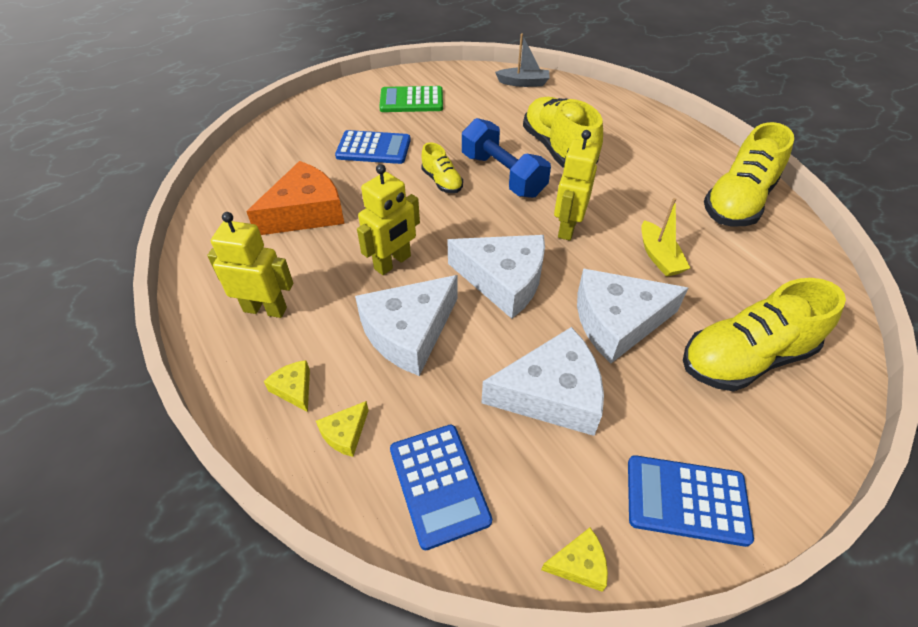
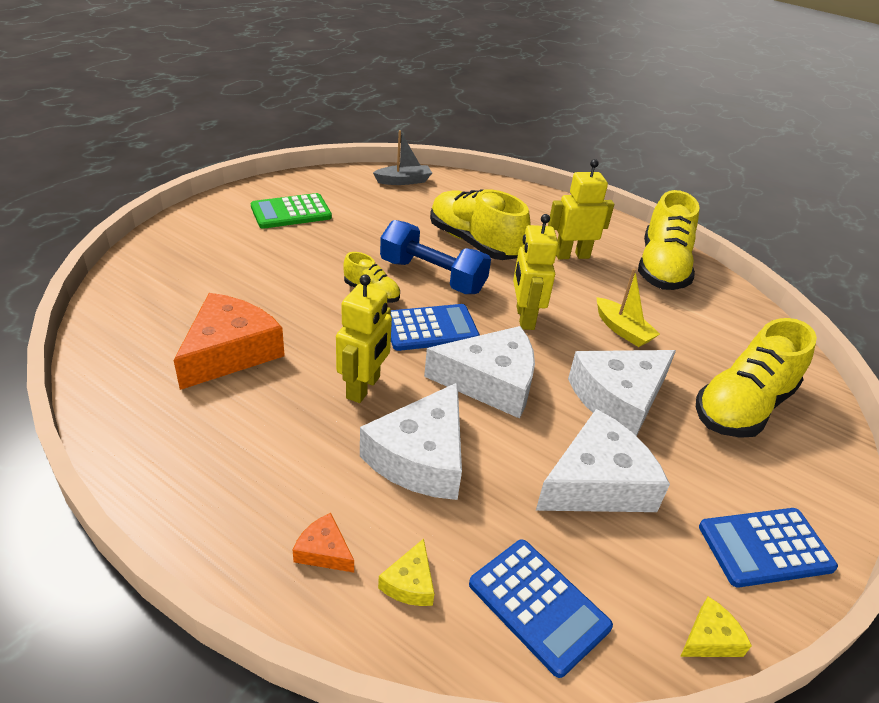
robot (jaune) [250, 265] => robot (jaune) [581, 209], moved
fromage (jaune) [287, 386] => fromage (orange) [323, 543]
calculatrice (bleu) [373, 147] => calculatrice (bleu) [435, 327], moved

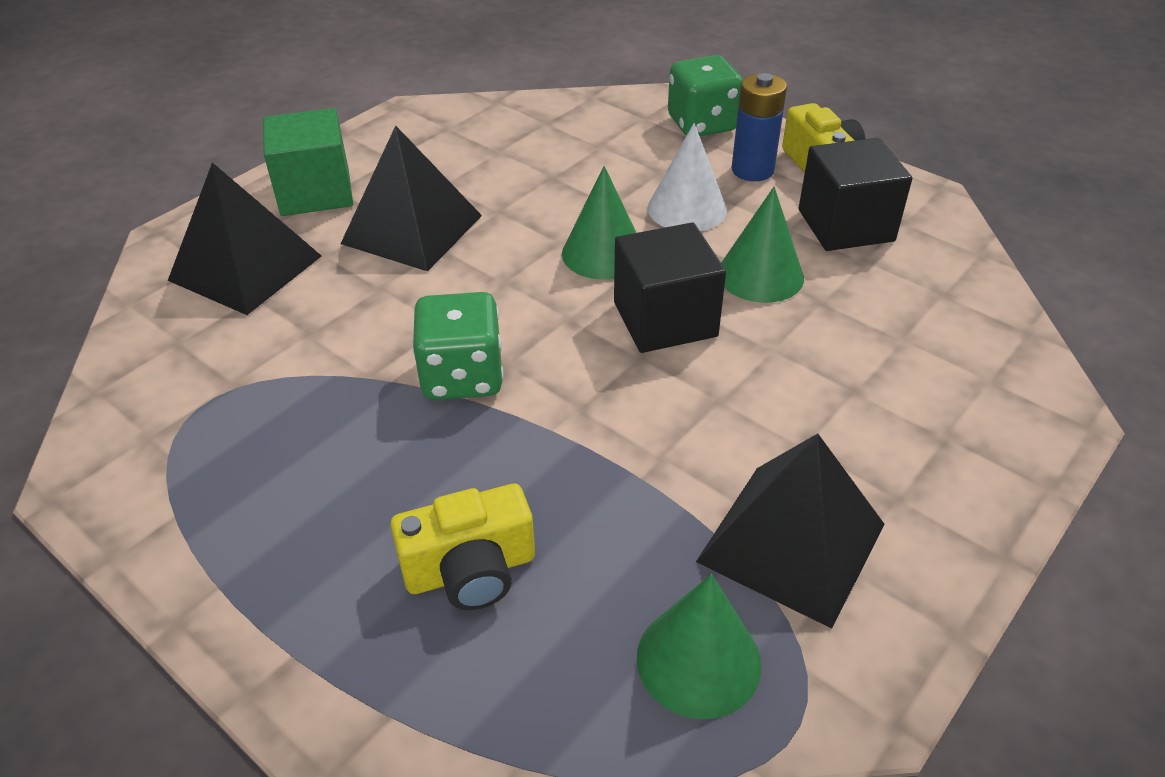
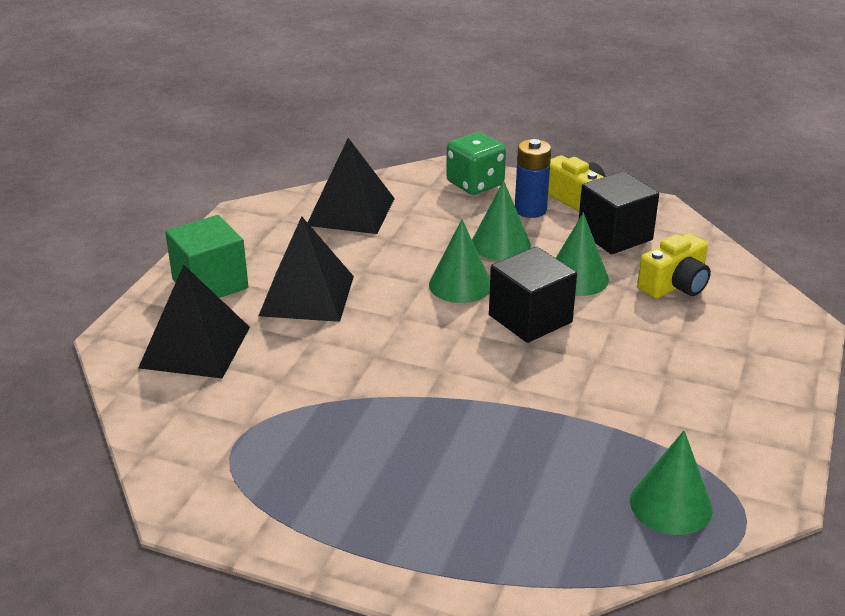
appareil photo (jaune) [462, 547] => appareil photo (jaune) [674, 265], moved
dé (vert) [457, 346] => nothing
cône (blanc) [687, 177] => cône (vert) [501, 220]
pyramide (noir) [790, 531] => pyramide (noir) [351, 186], moved

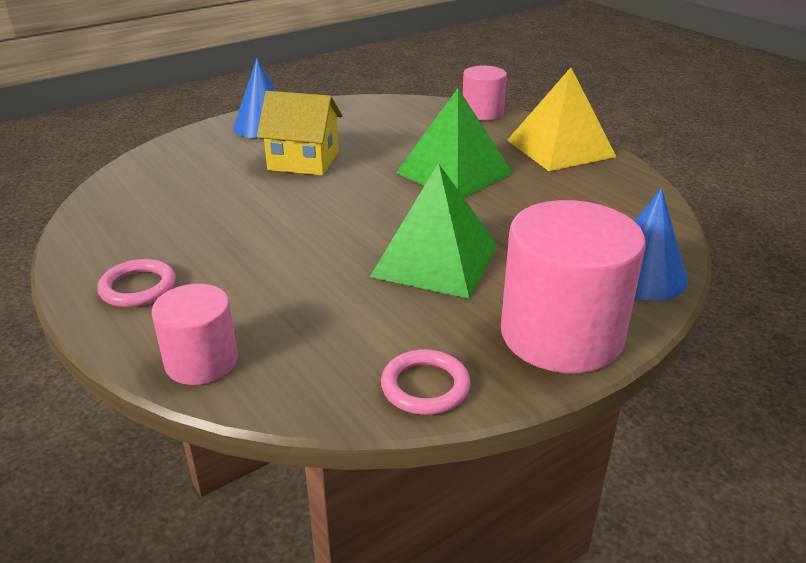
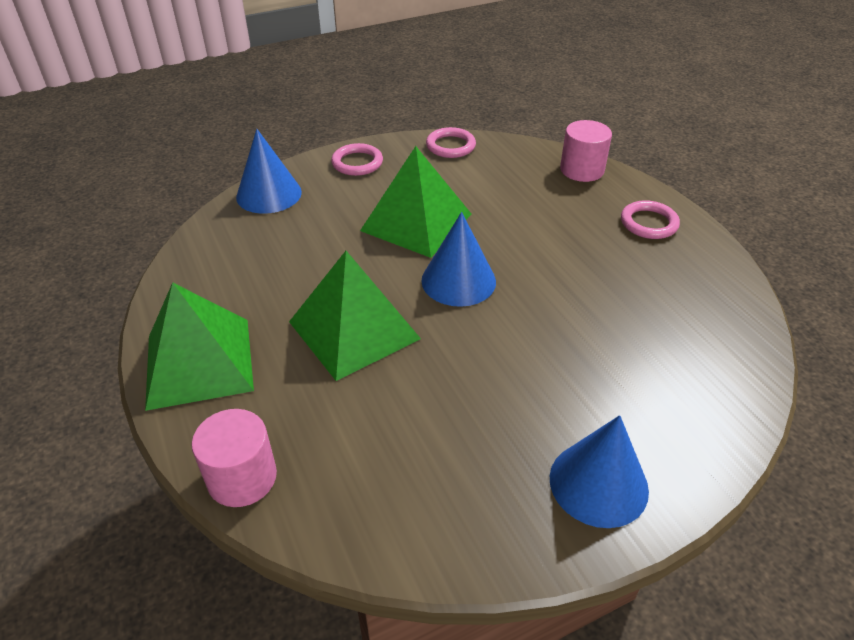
maison (jaune) [299, 133] => nothing
cylindre (rose) [573, 286] => anneau (rose) [357, 159]
pyramide (jaune) [561, 119] => pyramide (vert) [199, 346]
nothing => cône (bleu) [458, 259]

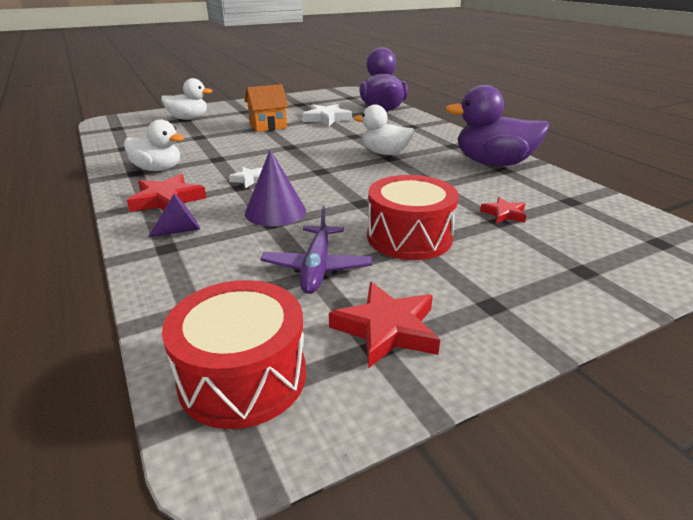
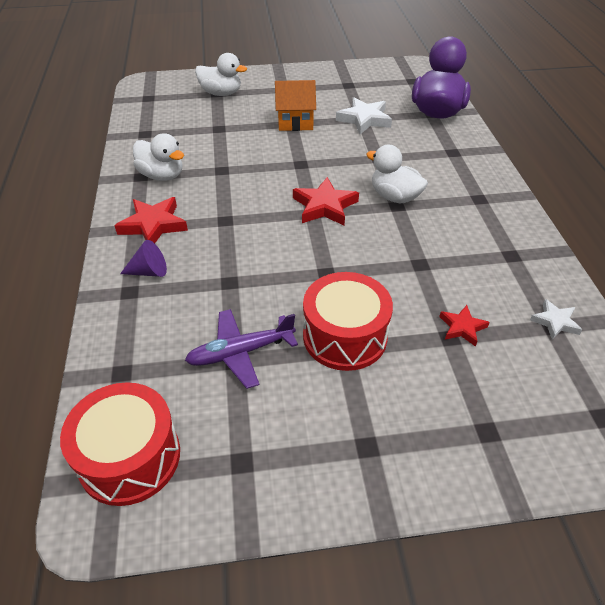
étoile (blanc) [246, 177] => étoile (blanc) [556, 319], moved
cône (violet) [275, 187] => nothing
avion (violet) [316, 250] => avion (violet) [241, 349], 45 degrees clockwise
étoile (rouge) [384, 325] => étoile (rouge) [326, 201], moved
canard (violet) [497, 125] => nothing

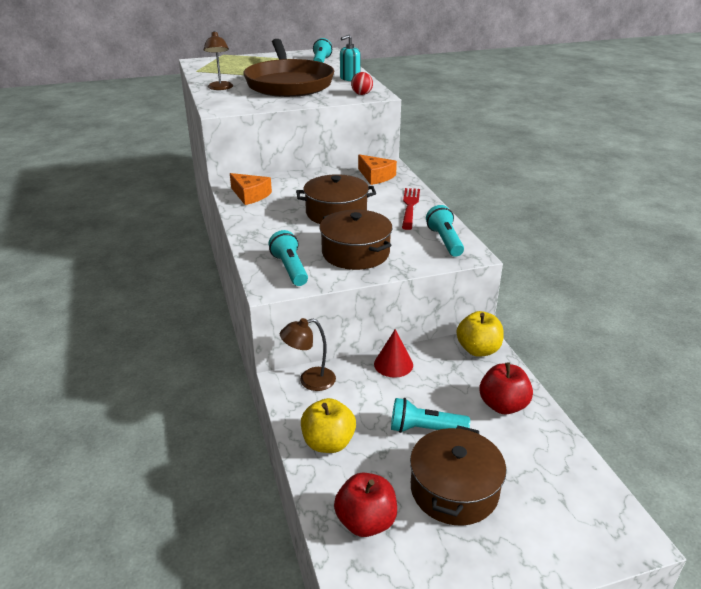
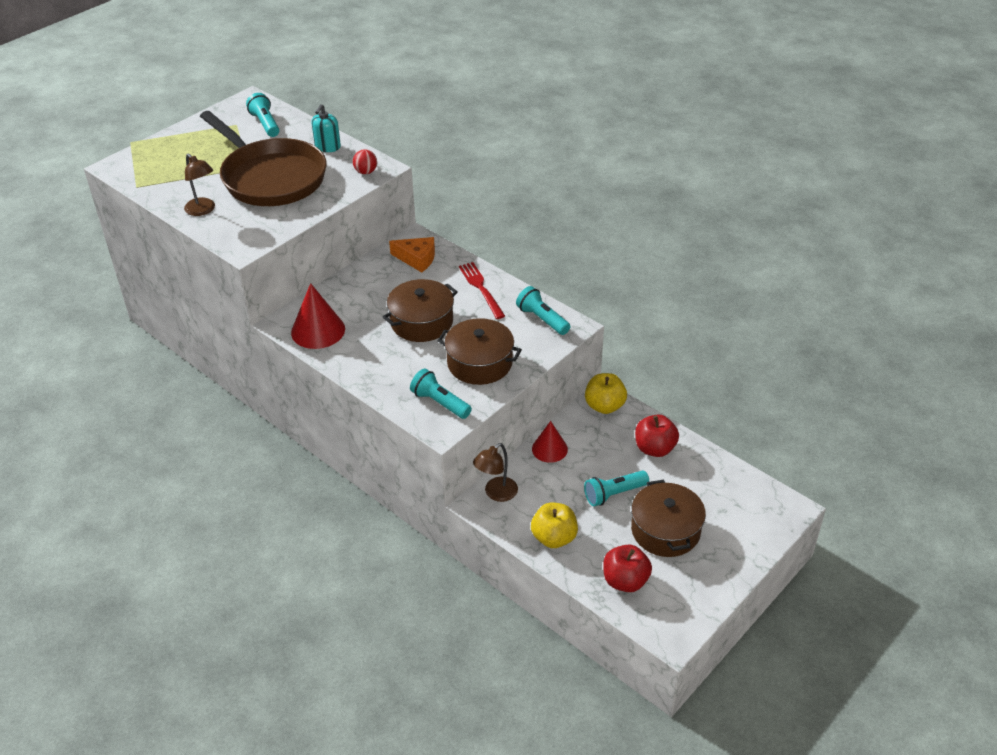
fromage (orange) [251, 189] => cône (rouge) [318, 316]

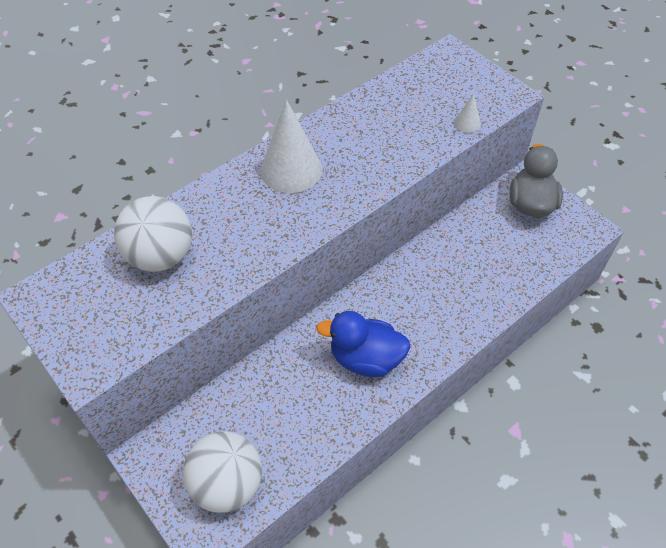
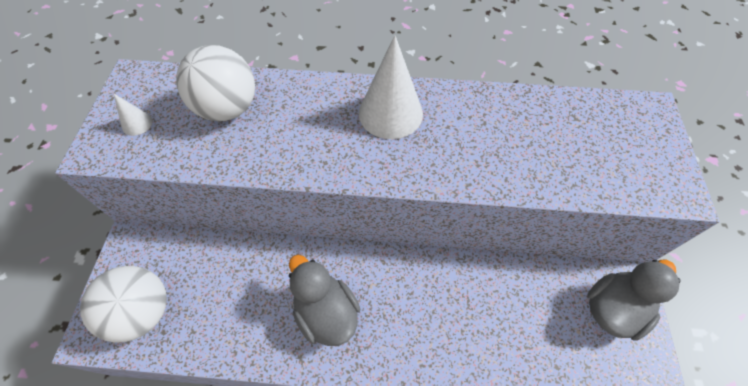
canard (bleu) [363, 344] => canard (gris) [324, 300]
cône (blanc) [467, 113] => cône (blanc) [133, 114], moved

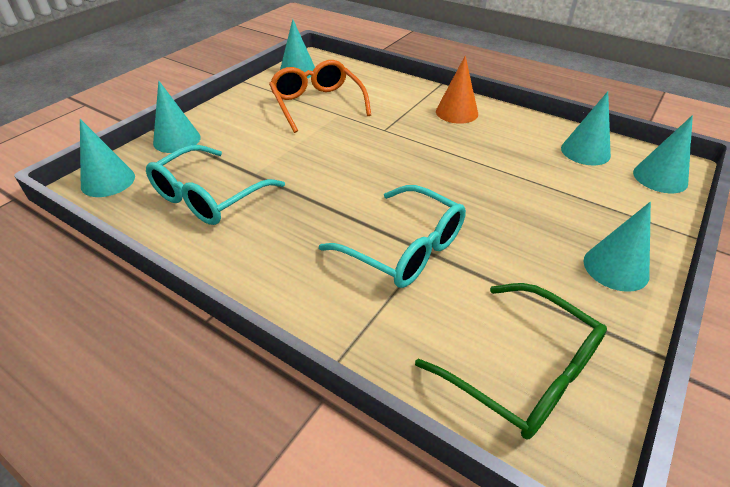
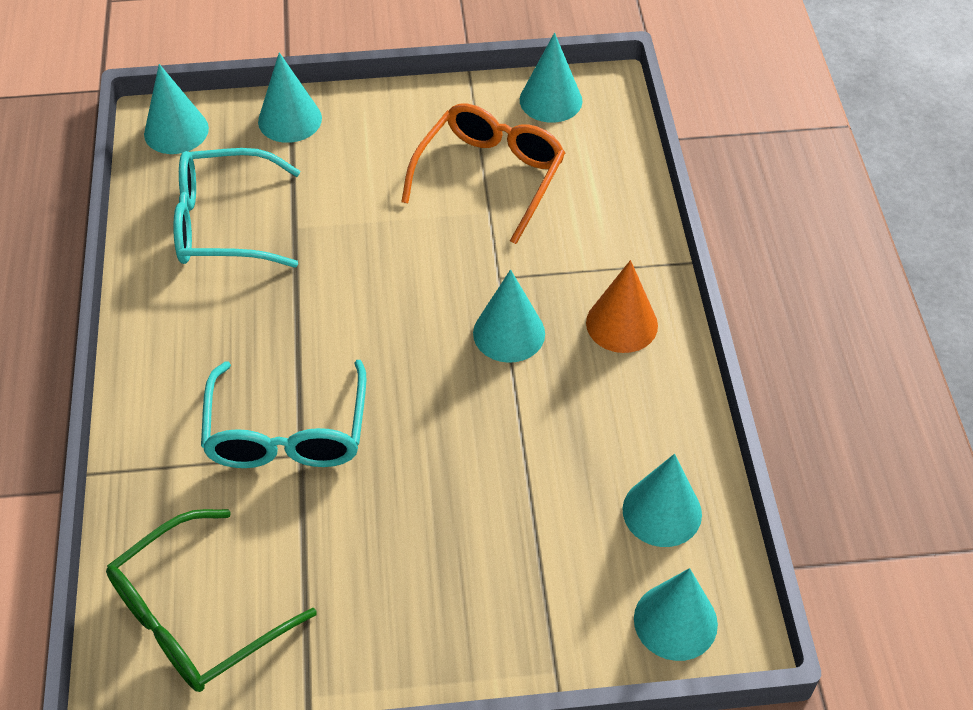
lunettes (vert) [511, 361] => lunettes (vert) [211, 600], 45 degrees clockwise
cône (turquoise) [617, 247] => cône (turquoise) [509, 316], moved

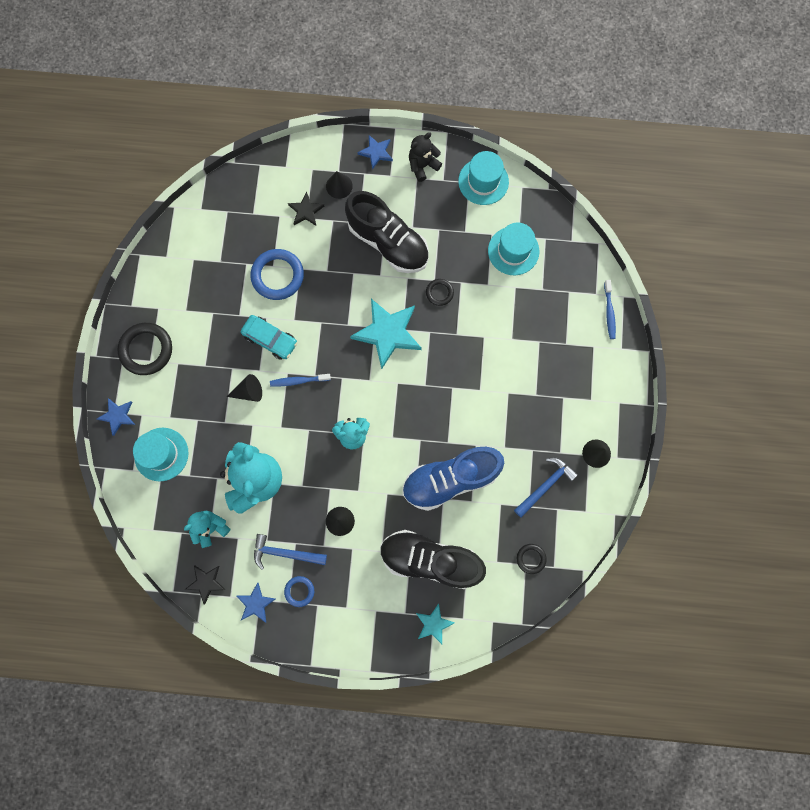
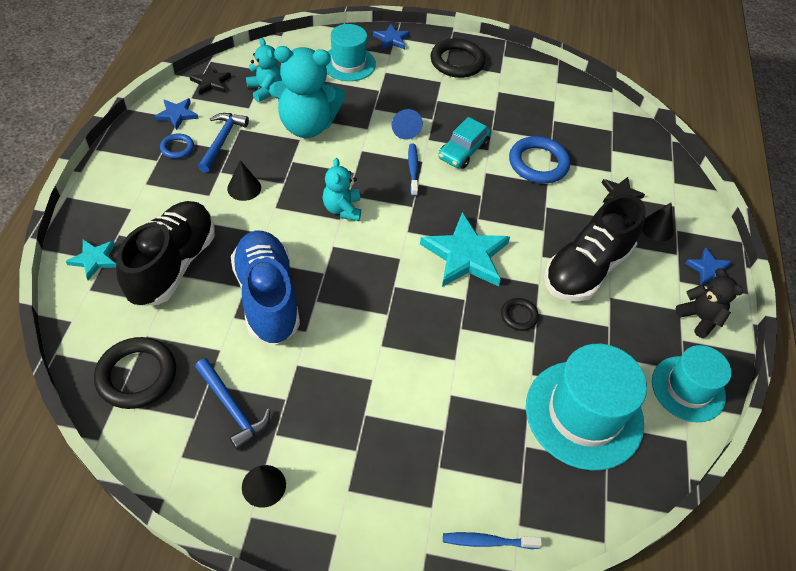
cône (noir) [244, 388] => cône (bleu) [407, 124]
chapeau (turquoise) [513, 249] => chapeau (turquoise) [586, 407], x1.56
anneau (noir) [532, 559] => anneau (noir) [135, 373], x1.90

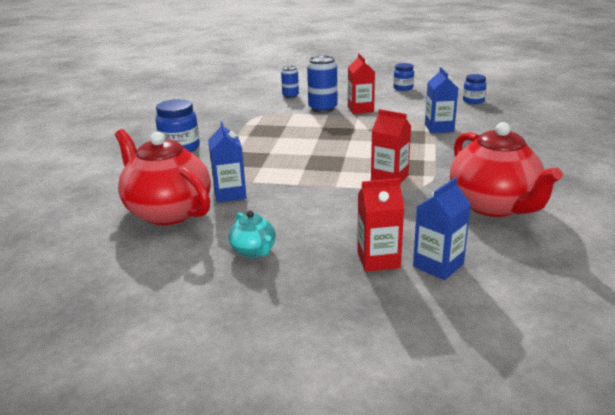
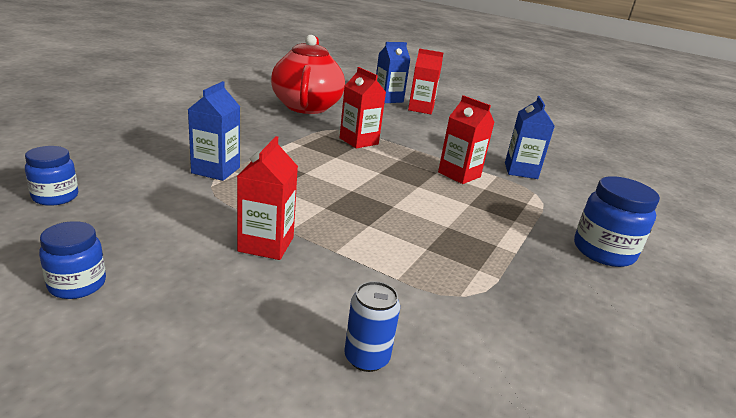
théière (rouge) [163, 177] => nothing
théière (turquoise) [252, 234] => nothing
canette (bleu) [322, 84] => nothing
nothing => brique de lait (rouge) [466, 139]

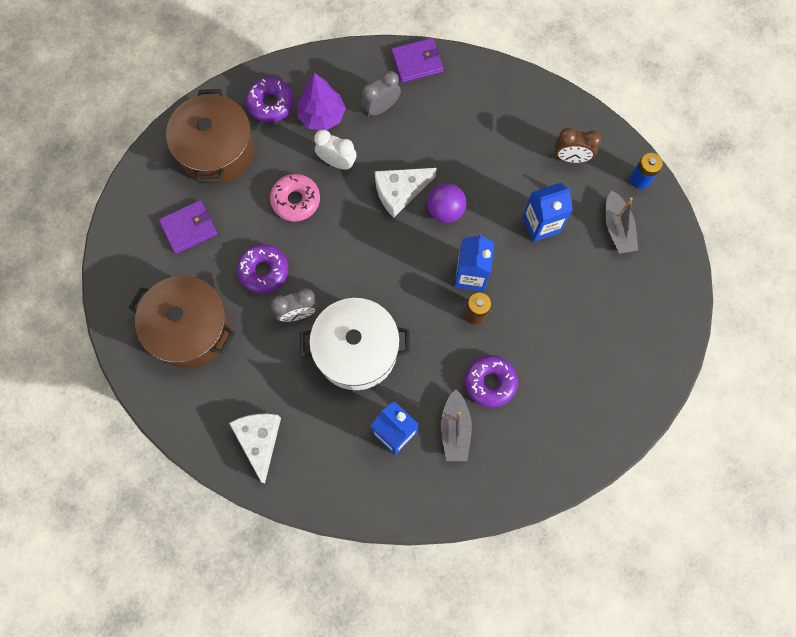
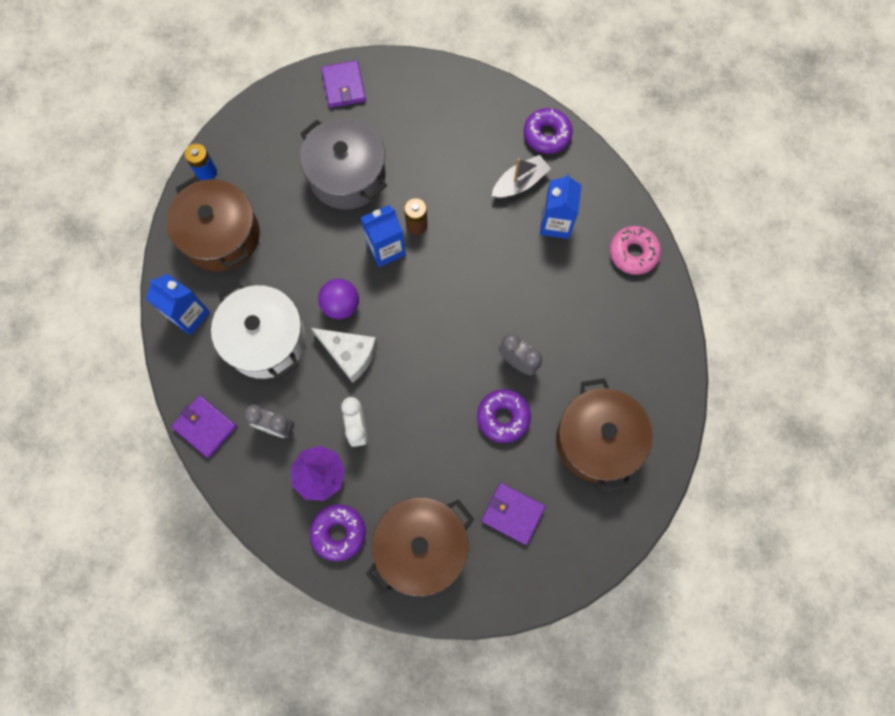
fromage (blanc) [255, 448] => nothing
beignet (rose) [295, 197] => beignet (rose) [635, 250], moved
marmite (blanc) [355, 344] => marmite (blanc) [258, 330], moved
beignet (violet) [491, 381] => beignet (violet) [548, 131], moved
brique de lait (bleu) [547, 212] => brique de lait (bleu) [178, 304], moved
réveil (marron) [578, 145] => marmite (marron) [213, 223]
bateau (gris) [621, 222] => nothing
nothing => marmite (gris) [343, 164]
nothing => portefeuille (violet) [343, 84]

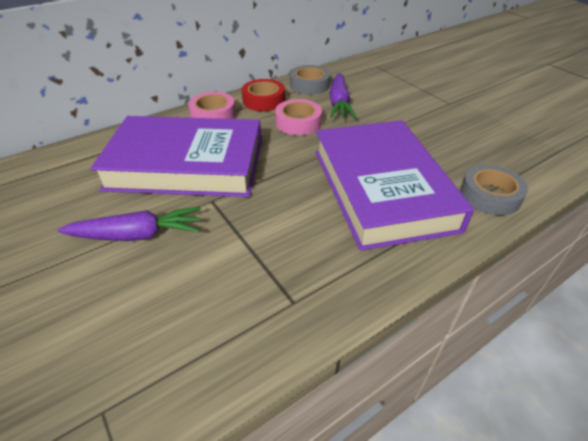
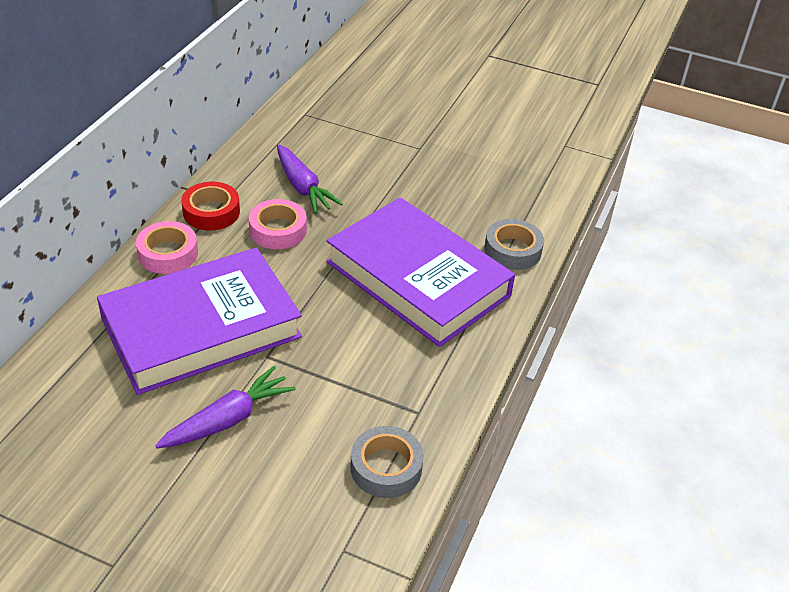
ruban adhésif (gris) [310, 80] => ruban adhésif (gris) [387, 462], moved

